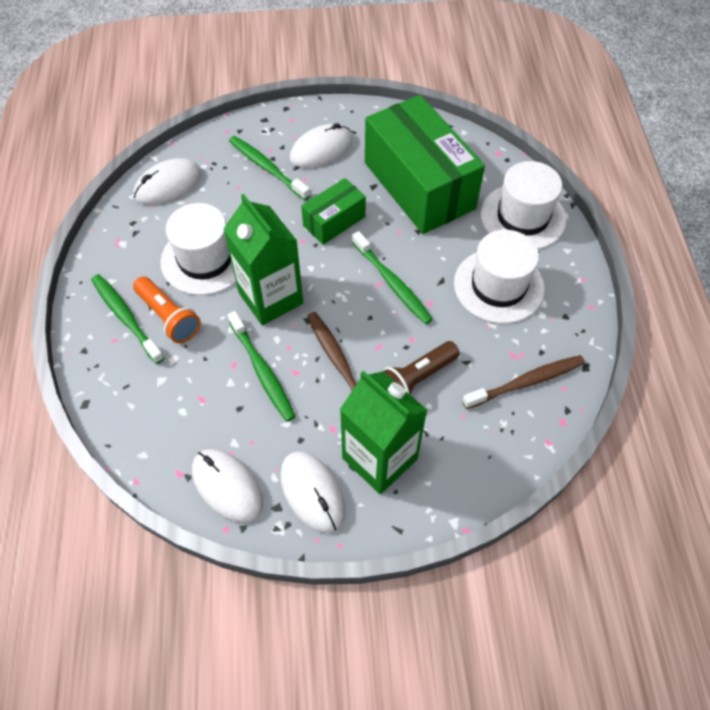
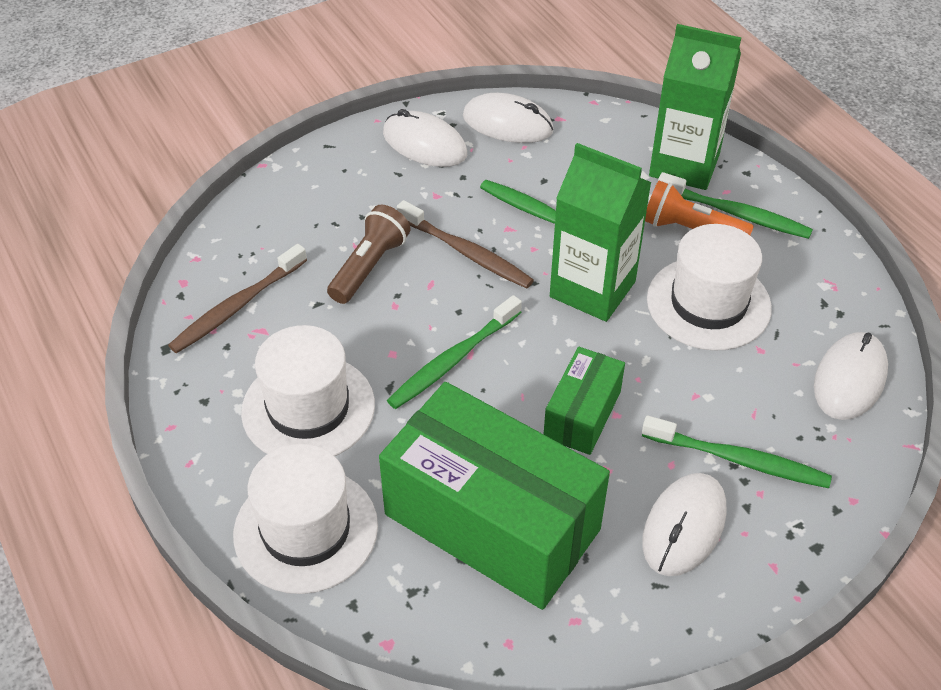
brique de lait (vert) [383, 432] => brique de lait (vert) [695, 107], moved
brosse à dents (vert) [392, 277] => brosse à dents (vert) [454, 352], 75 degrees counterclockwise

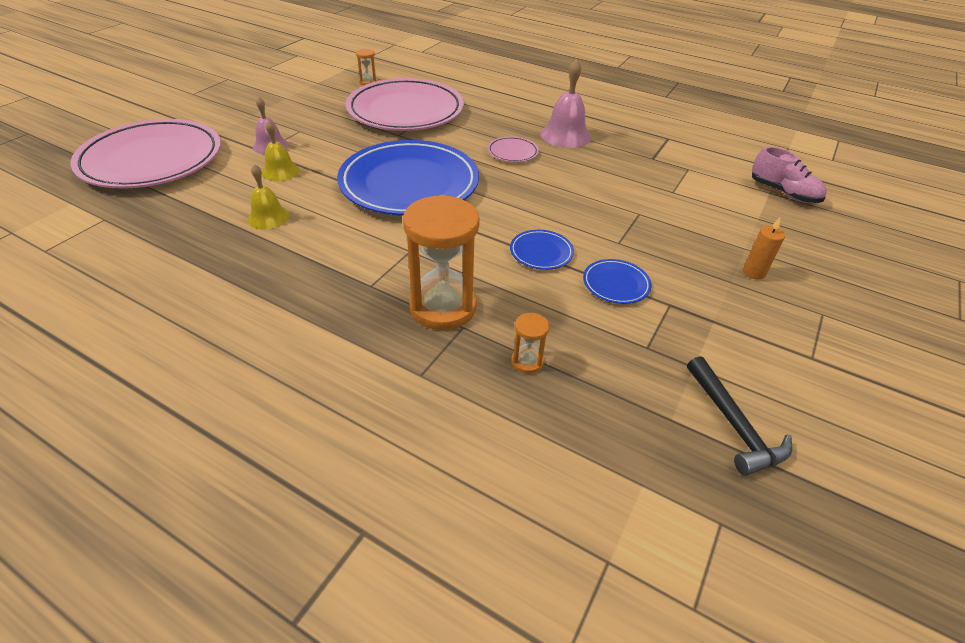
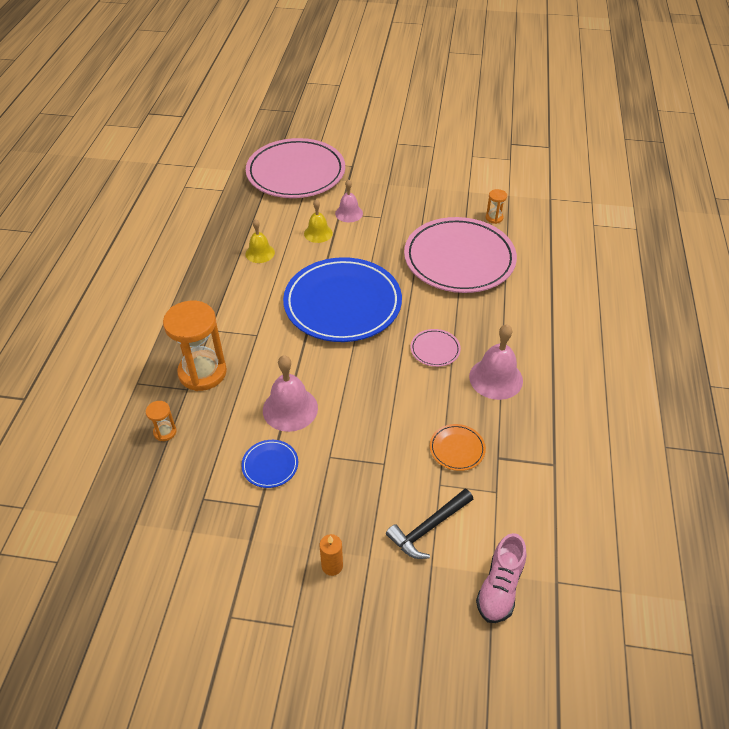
assiette (bleu) [542, 250] => cloche (rose) [290, 393]
marteau (noir) [739, 416] => marteau (noir) [429, 524], moved
nothing => assiette (orange) [458, 447]

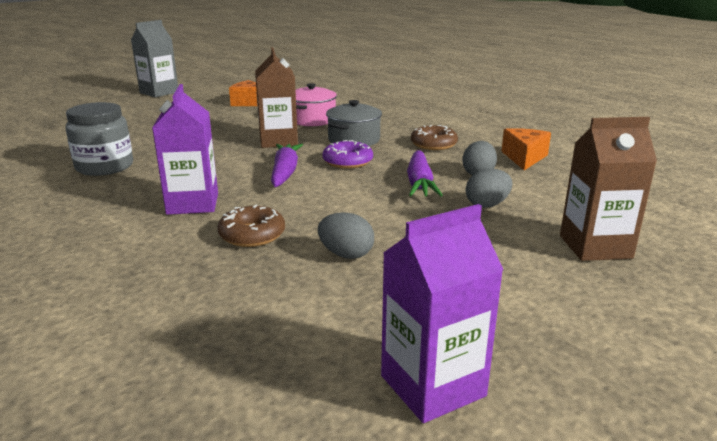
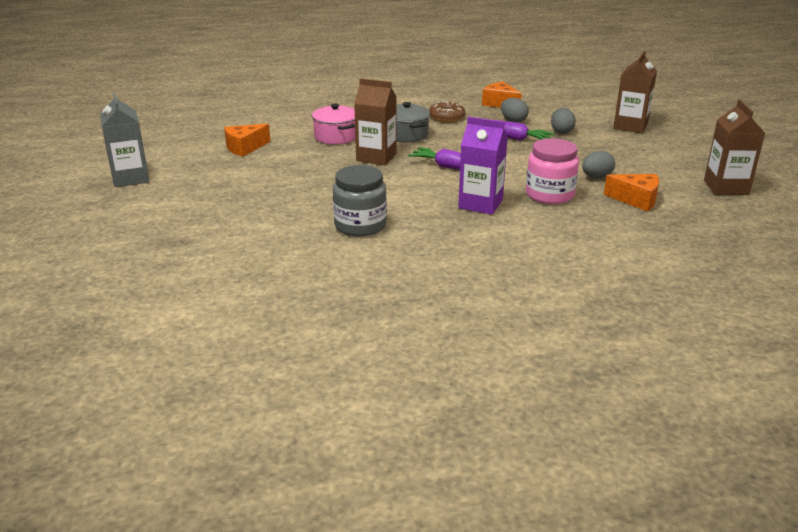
beignet (marron) [251, 226] => bocal (rose) [552, 171]
beignet (violet) [347, 154] => nothing
brique de lait (violet) [442, 313] => brique de lait (marron) [734, 147]
nothing => fromage (orange) [631, 193]

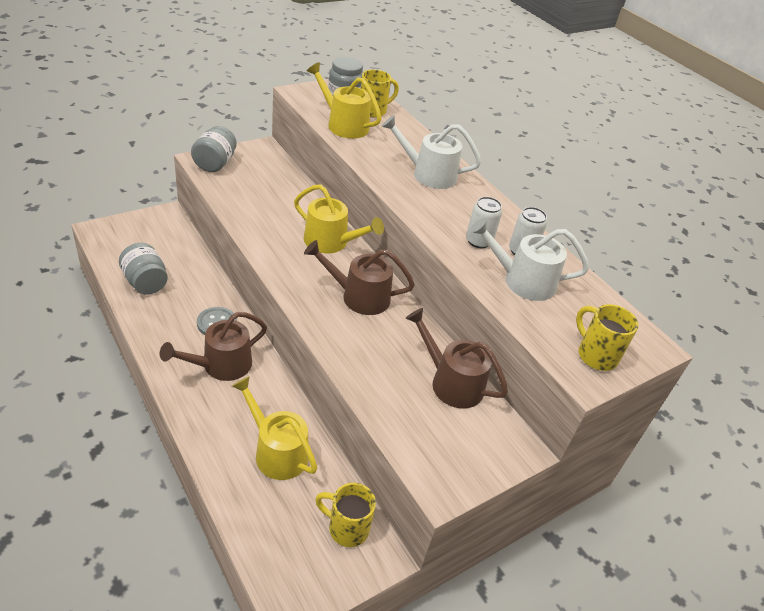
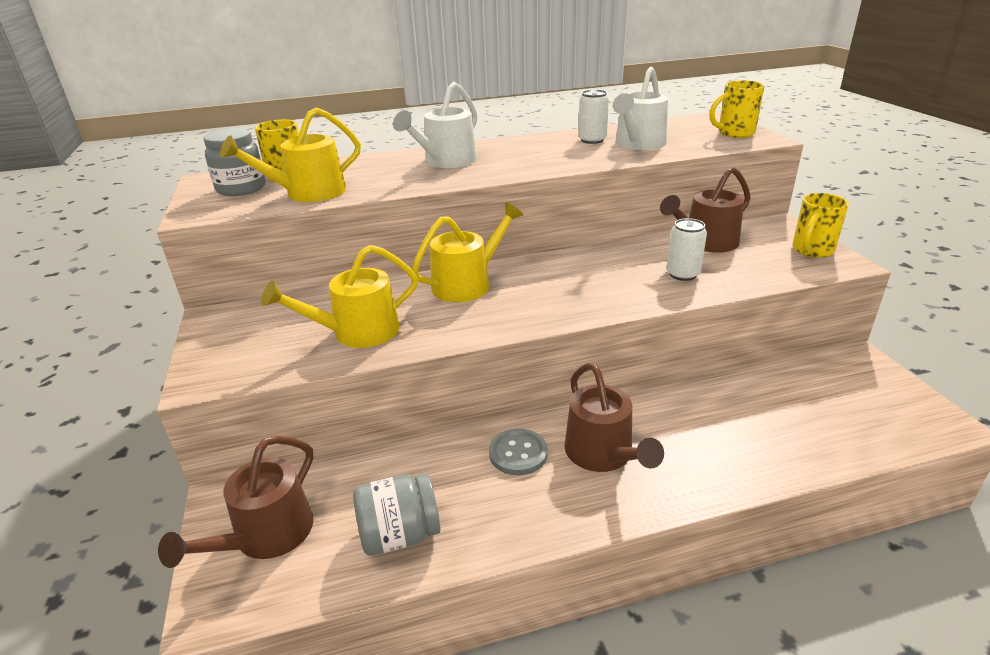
bocal (gris) [214, 149] => nothing
arrosoir (jaune) [275, 428] => arrosoir (jaune) [339, 296], moved
arrosoir (marron) [359, 277] => arrosoir (marron) [236, 501], moved
tasse (jaune) [345, 515] => tasse (jaune) [820, 225], moved
canette (blanc) [484, 222] => canette (blanc) [686, 249], moved

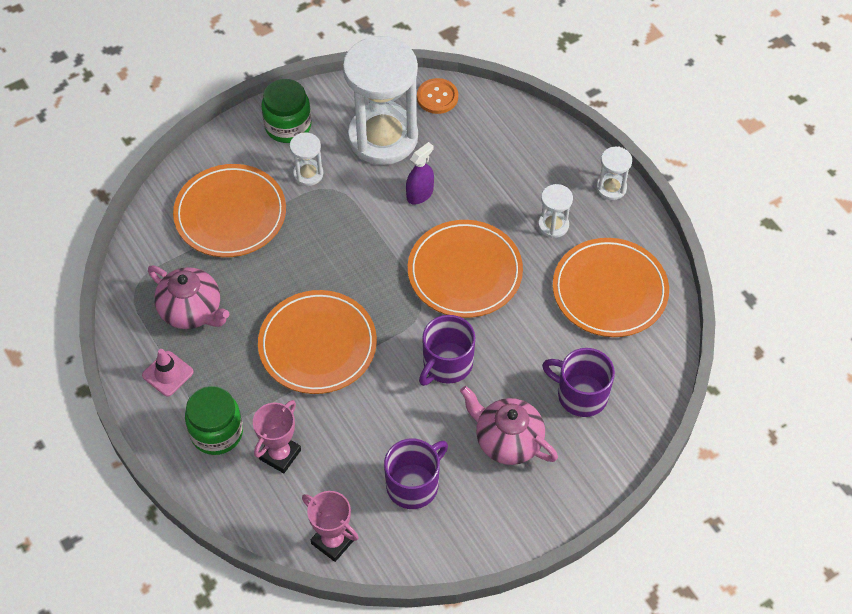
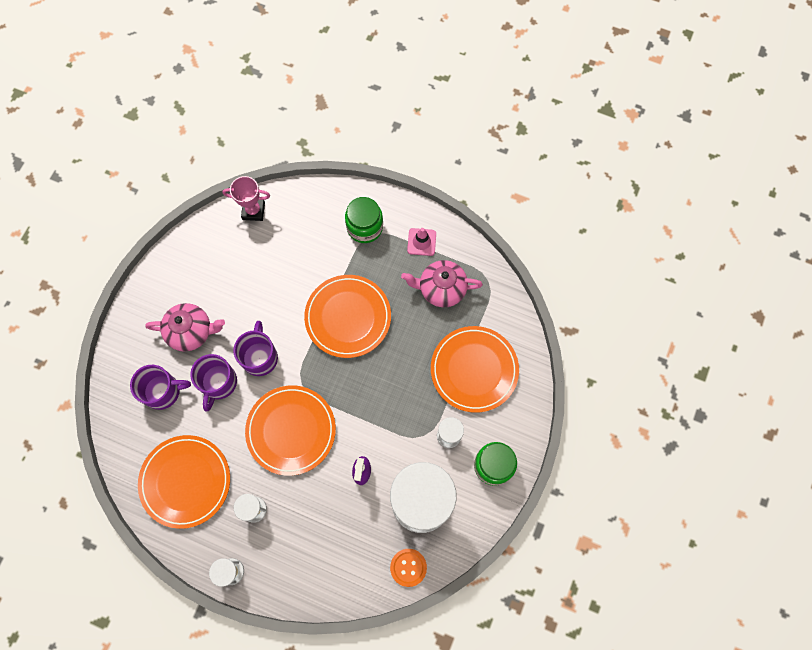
trophée (rose) [277, 436] => nothing
tasse (violet) [416, 474] => tasse (violet) [213, 383], moved

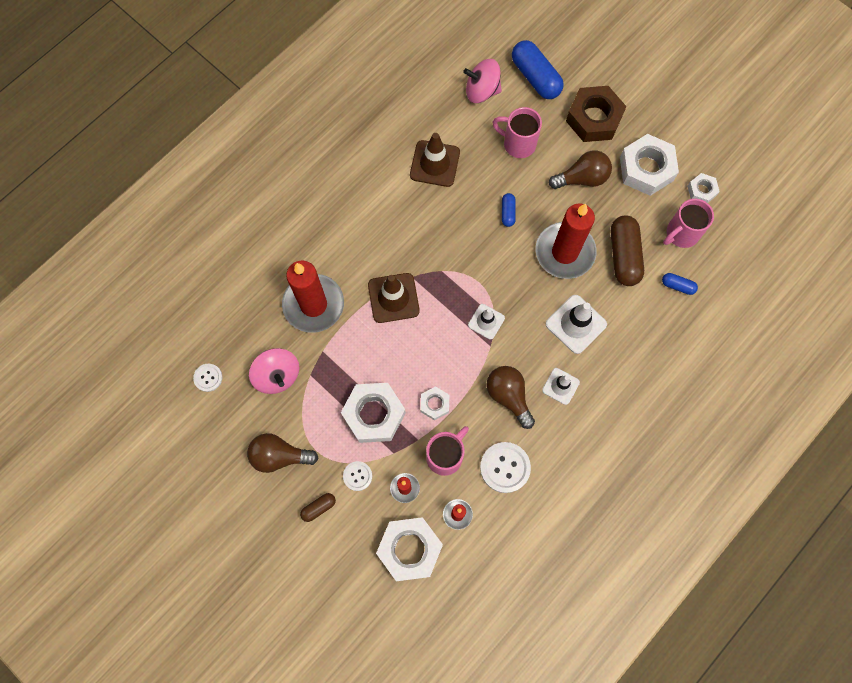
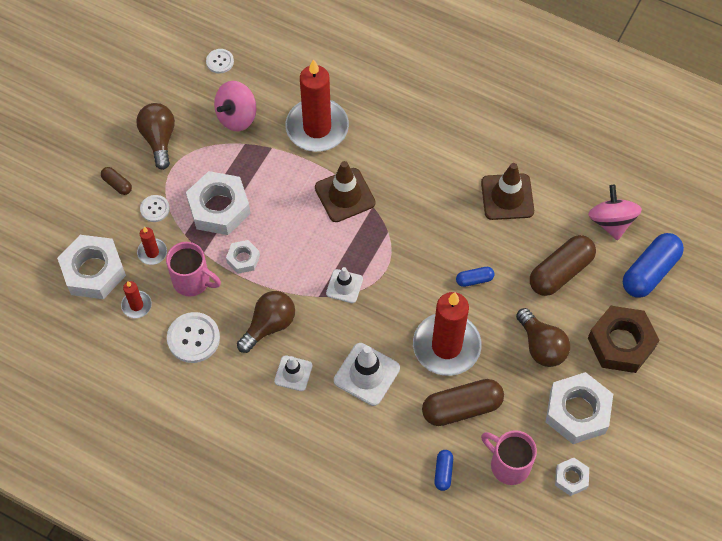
tasse (rose) [517, 132] => gélule (marron) [563, 265]

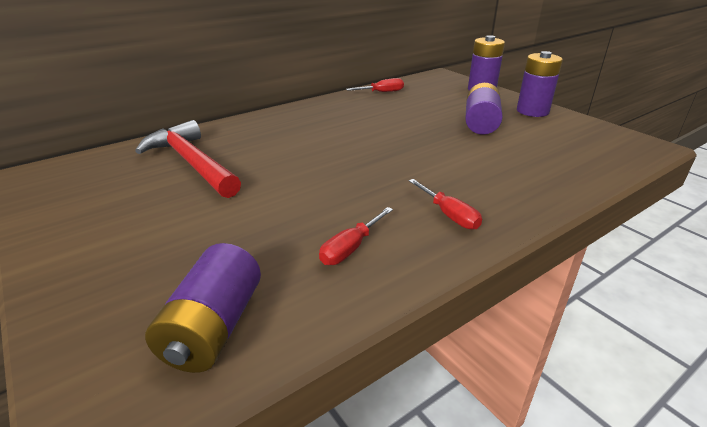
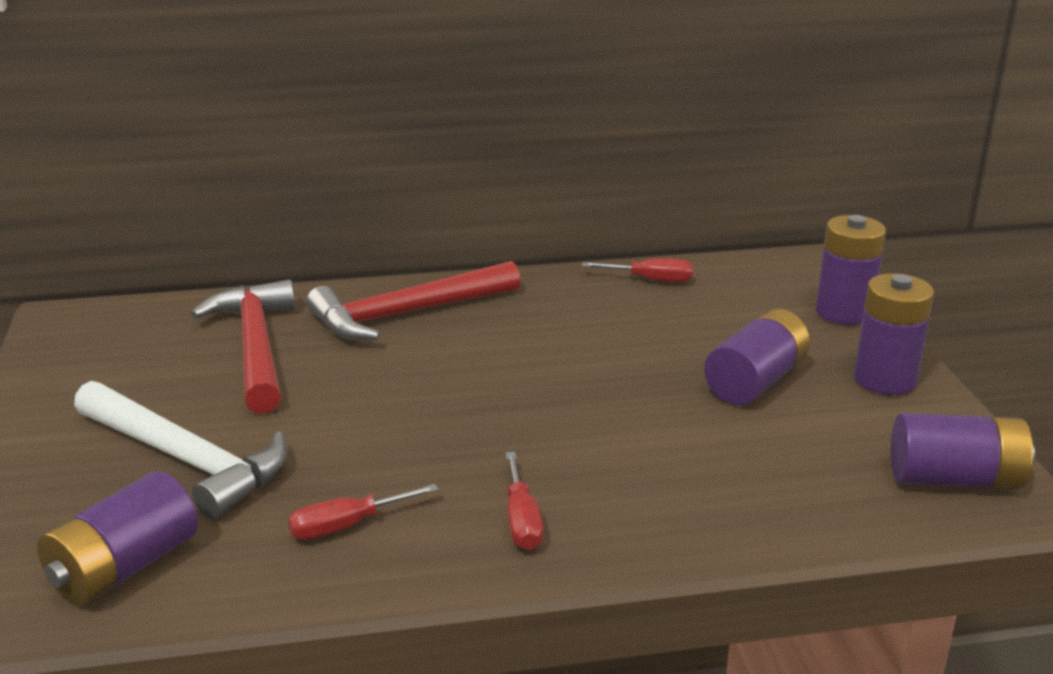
nothing => marteau (blanc) [181, 450]
nothing => marteau (rouge) [413, 300]
nothing => pile (violet) [963, 451]

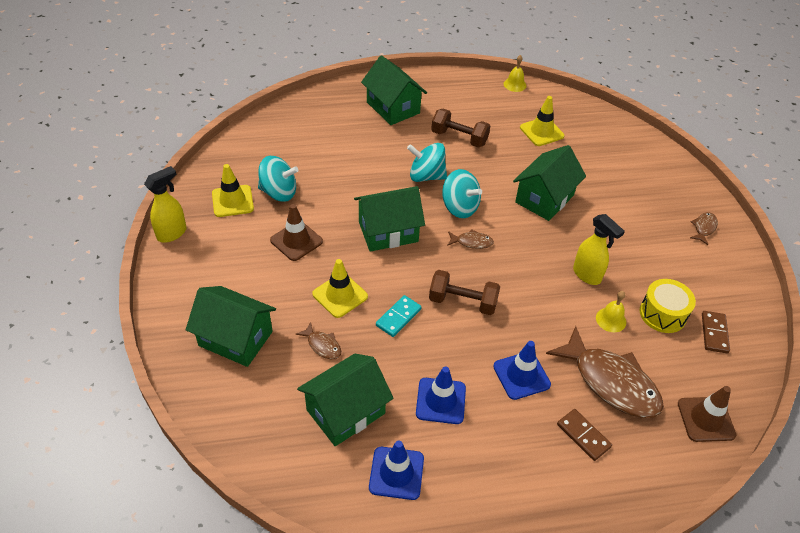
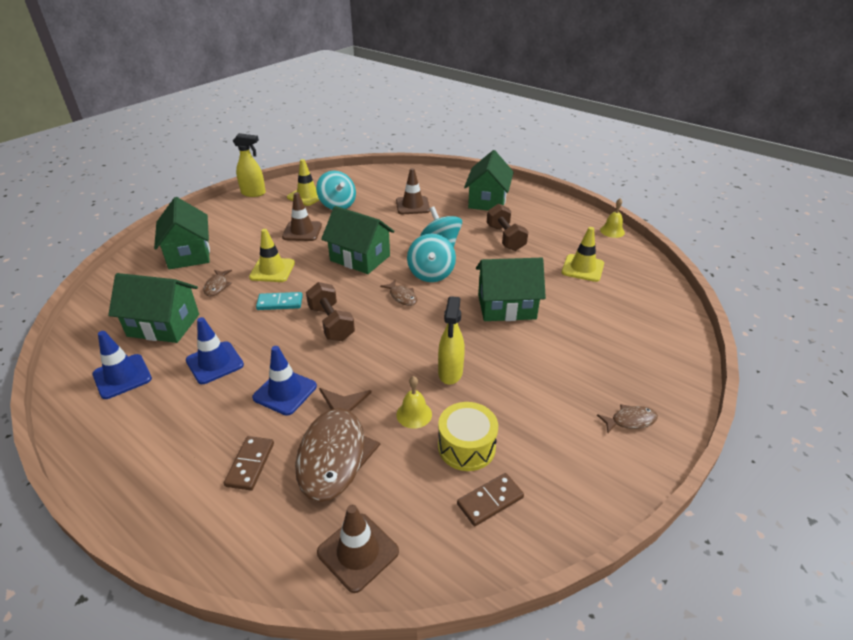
nothing => cône de chantier (marron) [413, 191]

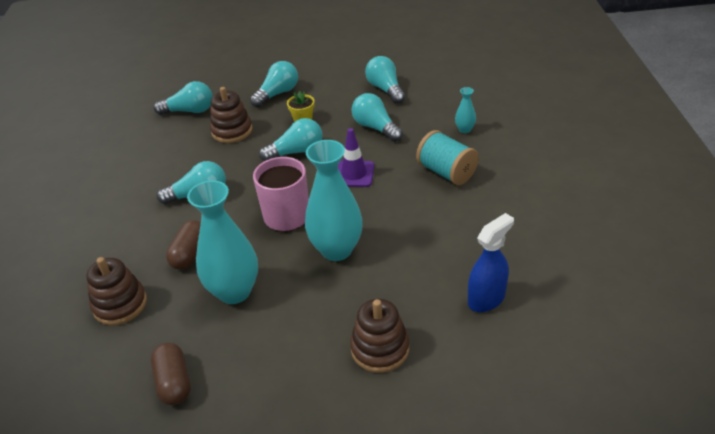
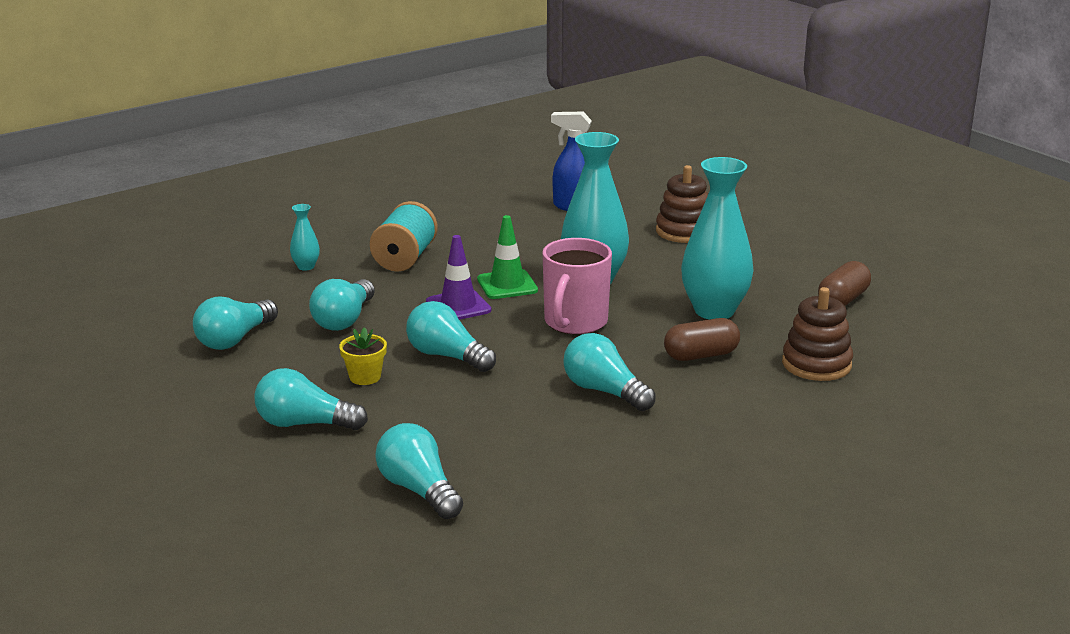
jouet à empiler (marron) [231, 115] => nothing
nothing => cône de chantier (vert) [507, 257]

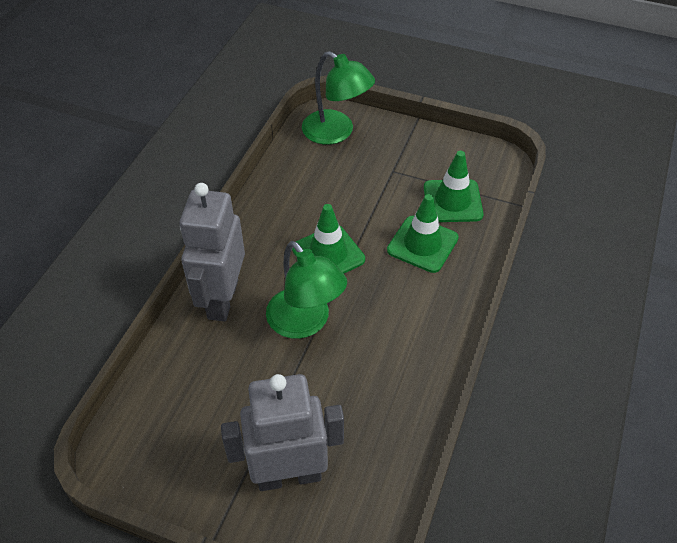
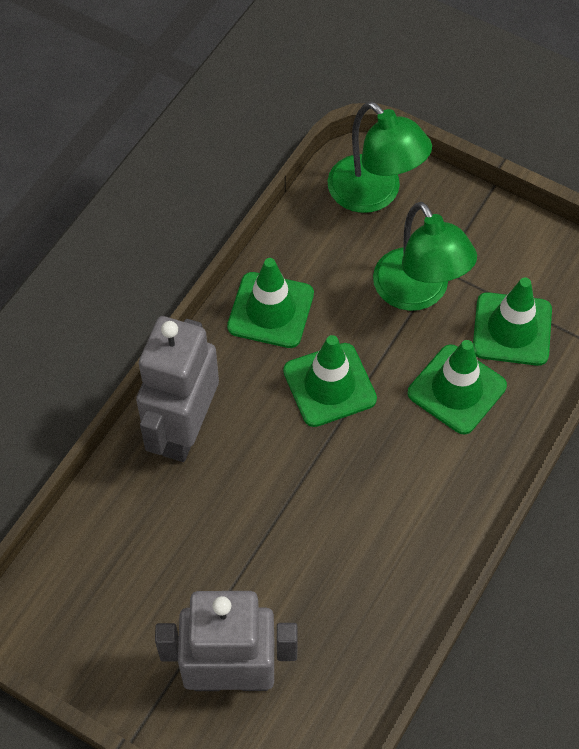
lampe (vert) [306, 290] => lampe (vert) [425, 256], moved
nothing => cône de chantier (vert) [270, 303]

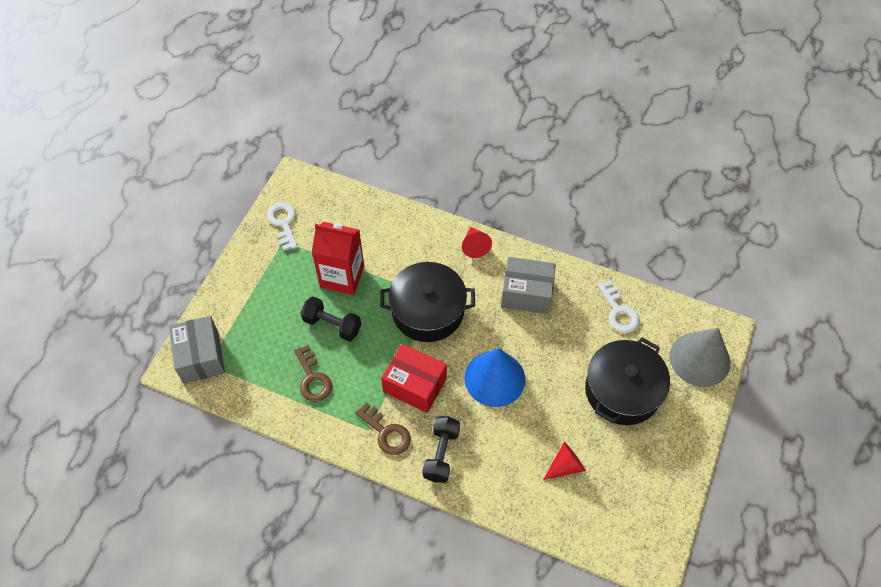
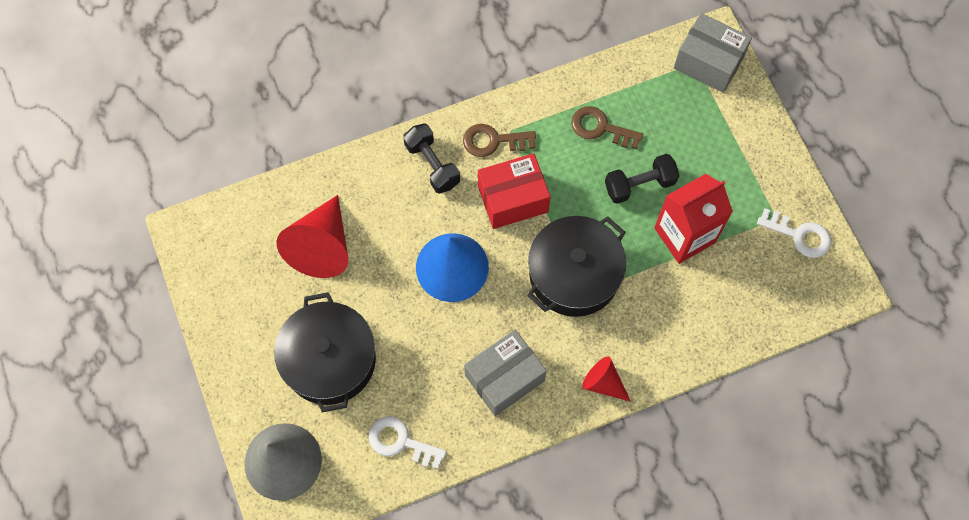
cône (rouge) [564, 461] => cône (rouge) [312, 236], x1.85

